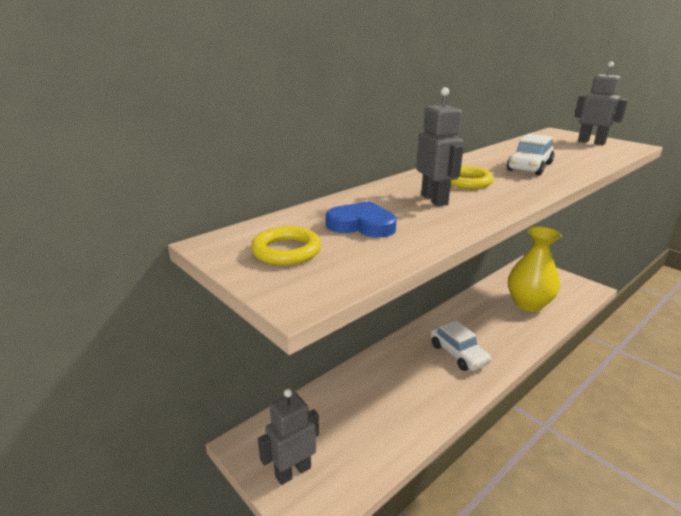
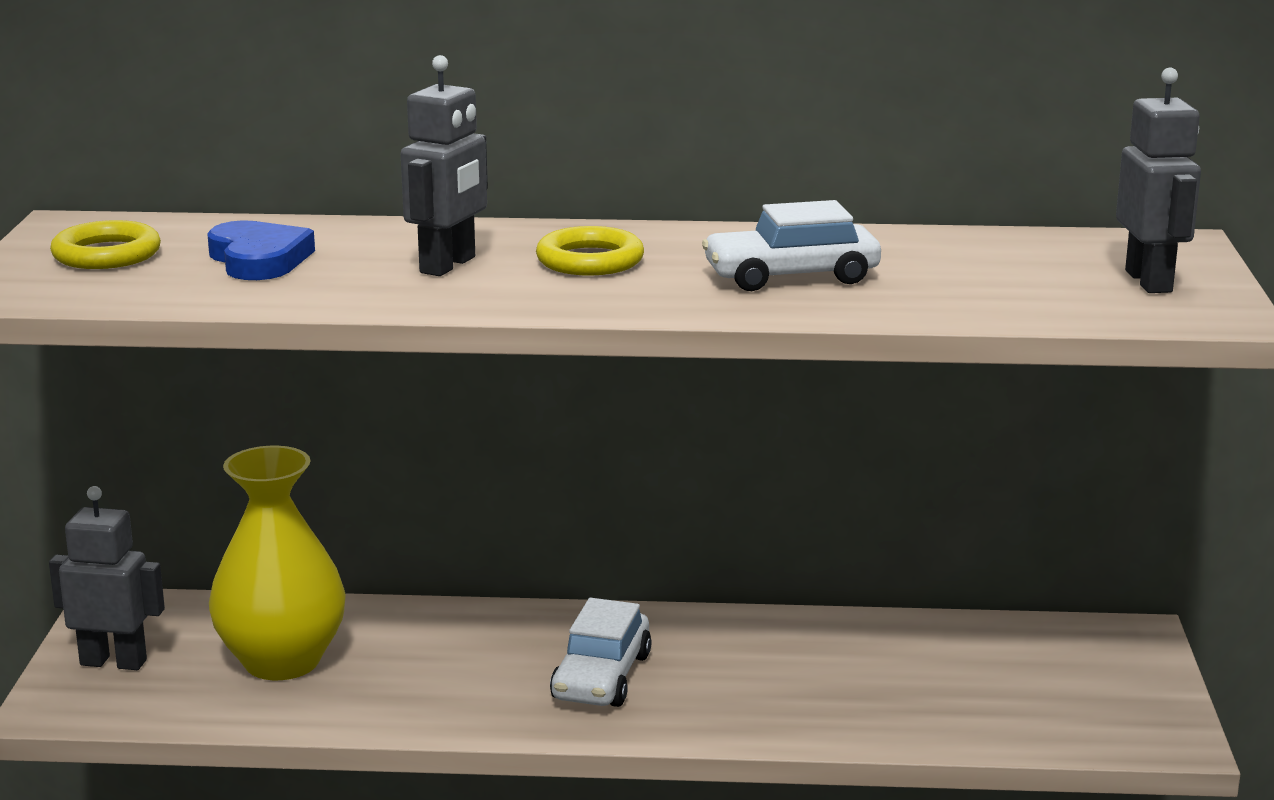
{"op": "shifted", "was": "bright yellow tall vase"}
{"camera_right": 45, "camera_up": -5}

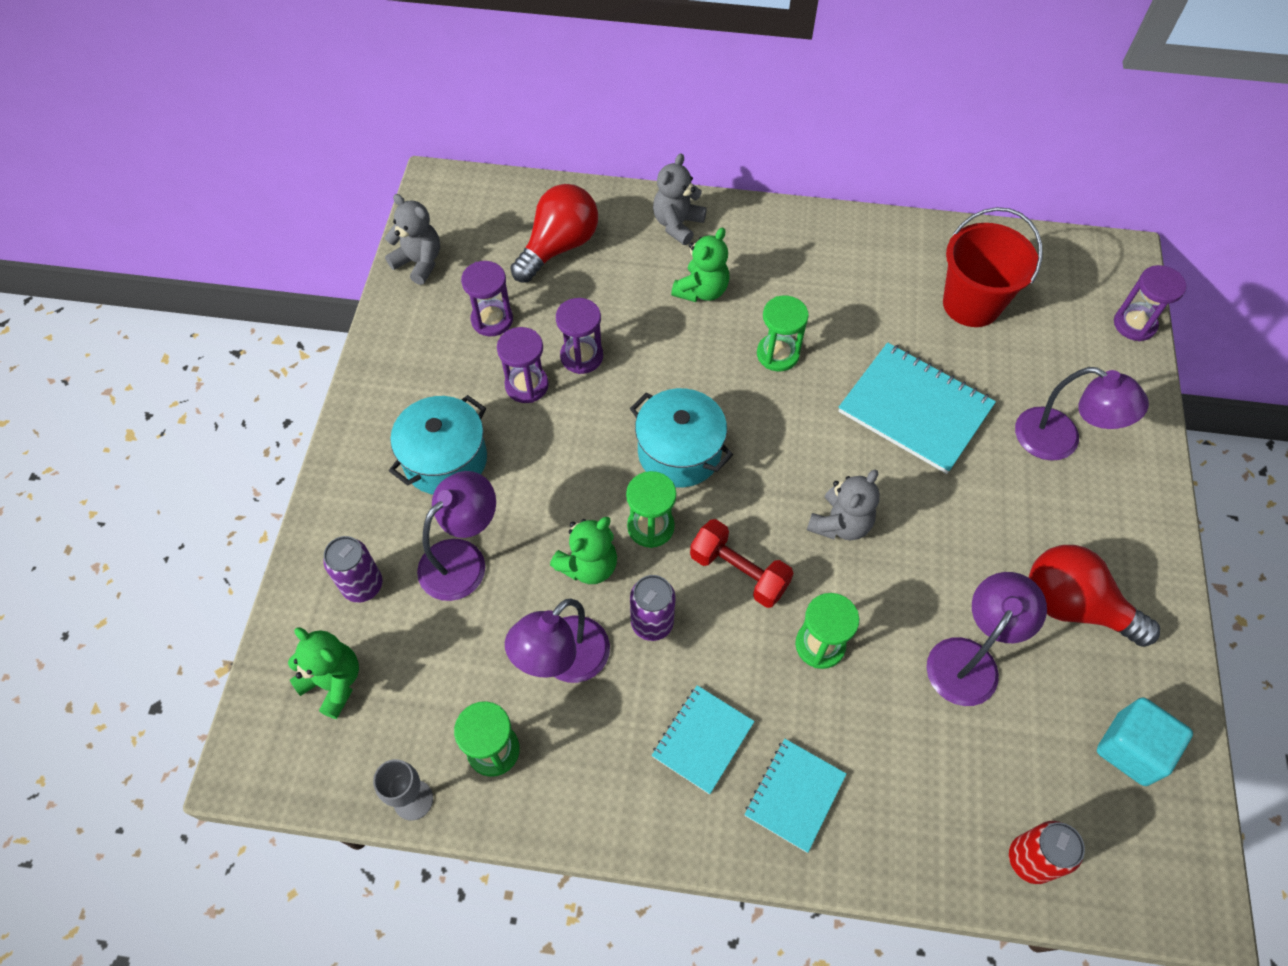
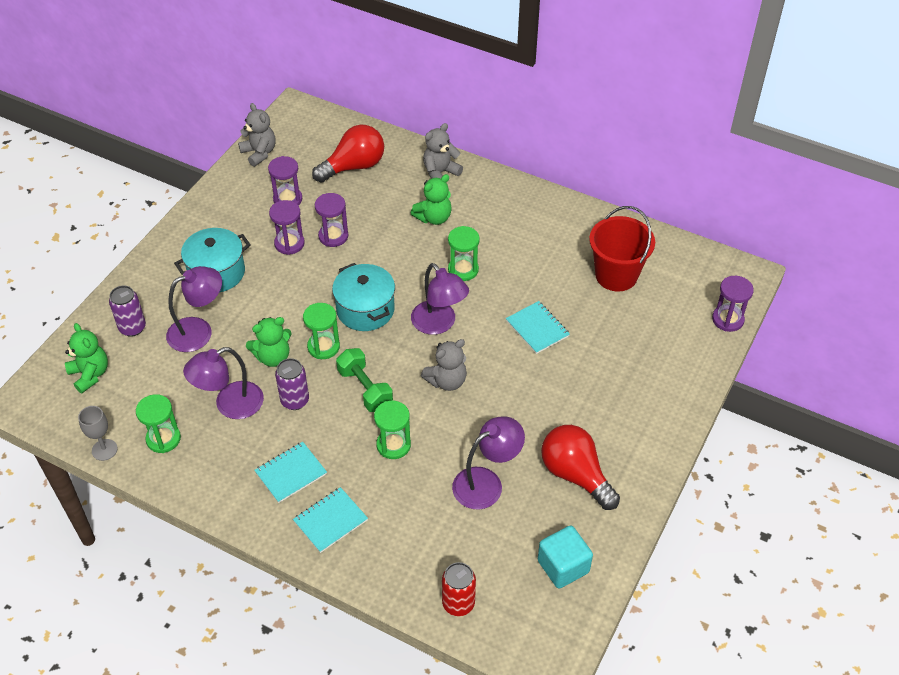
{"op": "repainted", "was": "scarlet free weight", "now": "emerald free weight"}
{"op": "scaled", "was": "turquoise exercise book (no. 3 from left)", "ratio": 0.58}
{"op": "shifted", "was": "royal purple reading lamp (no. 4 from left in the first image)", "now": "royal purple reading lamp (no. 3 from left)"}
{"camera_right": 20, "camera_up": -10}

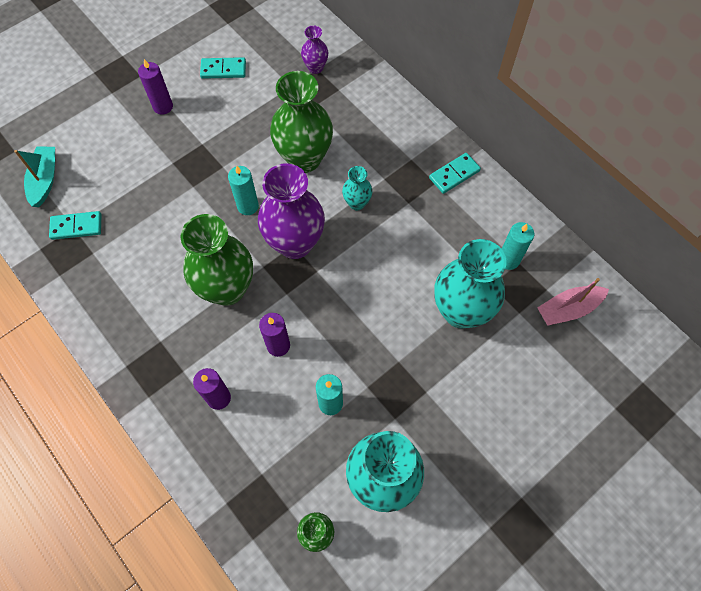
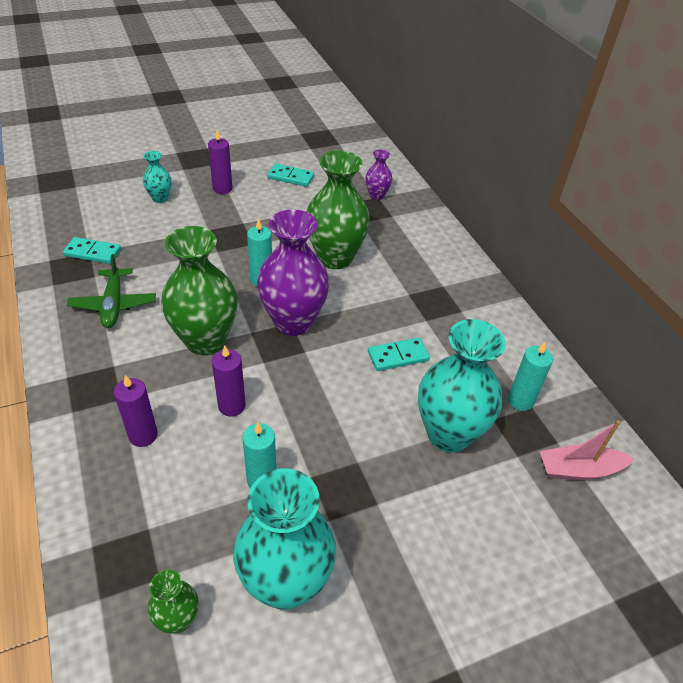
{"op": "gone", "was": "turquoise toy boat"}
{"op": "shifted", "was": "turquoise tall vase (no. 1 from left)"}
{"op": "shifted", "was": "turquoise domino piece (no. 3 from left)"}
{"op": "new", "now": "emerald toy plane"}
{"camera_right": 15, "camera_up": -20}

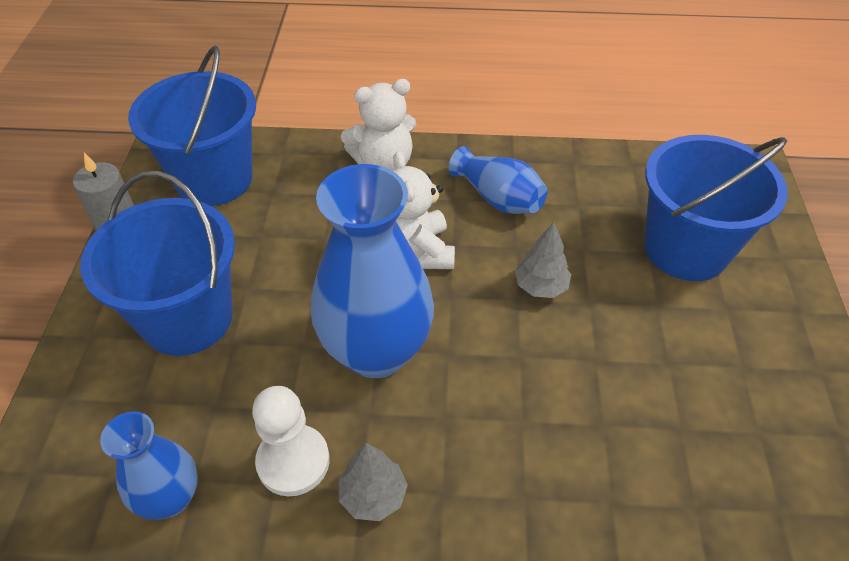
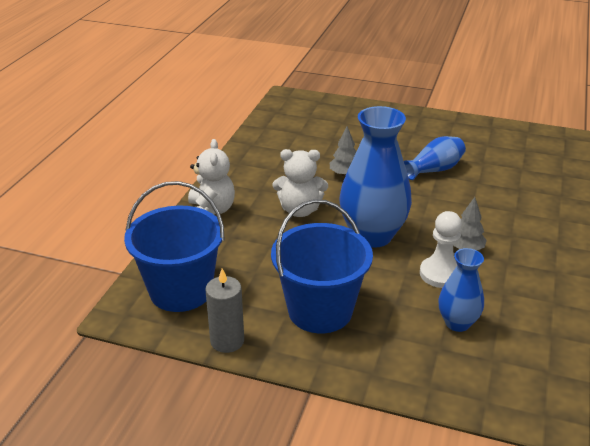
{"op": "shifted", "was": "blue tall vase (no. 3 from left in the first image)", "now": "blue tall vase (no. 2 from left)"}
{"op": "gone", "was": "blue bucket (no. 3 from left)"}
{"camera_right": -75, "camera_up": -15}

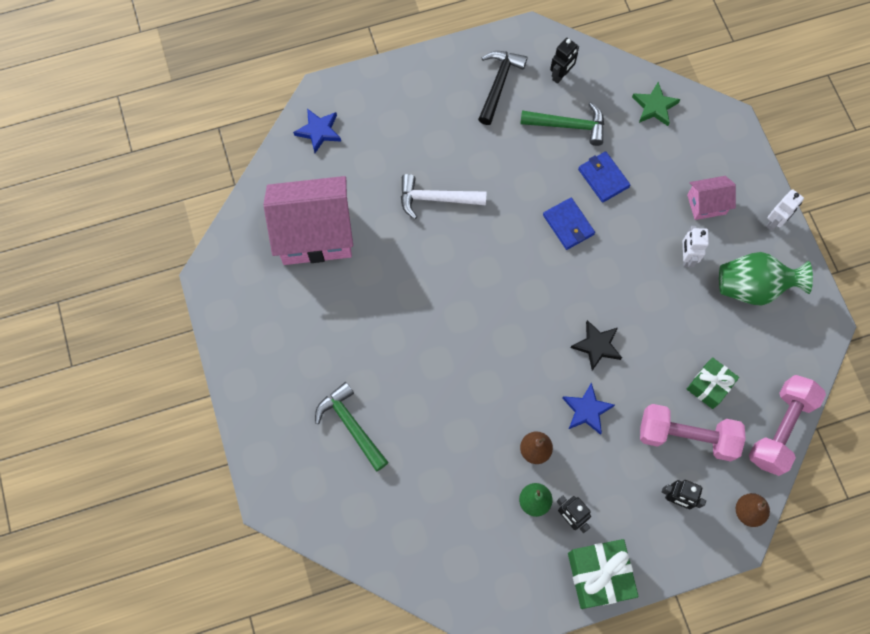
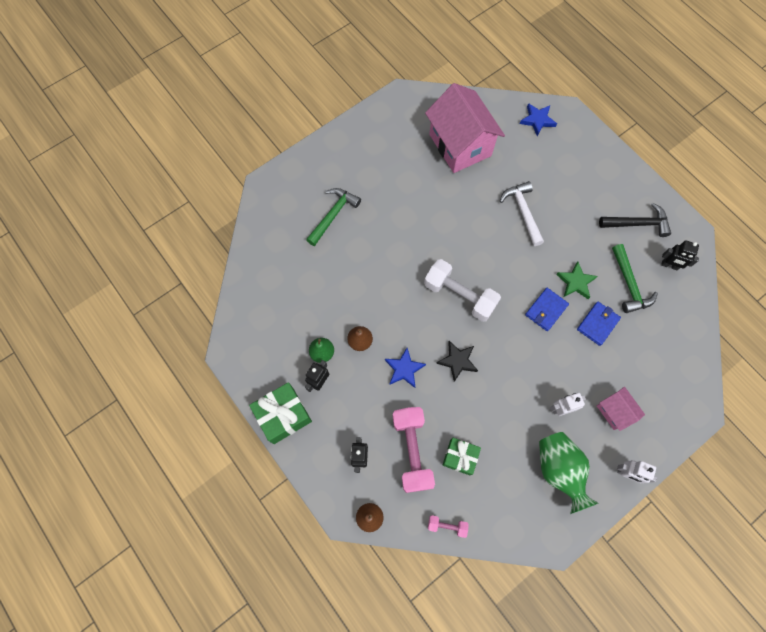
{"op": "shifted", "was": "emerald five-pointed star"}
{"op": "scaled", "was": "rosy free weight (no. 2 from left)", "ratio": 0.47}
{"op": "new", "now": "pure white free weight"}
{"camera_right": 70, "camera_up": 0}

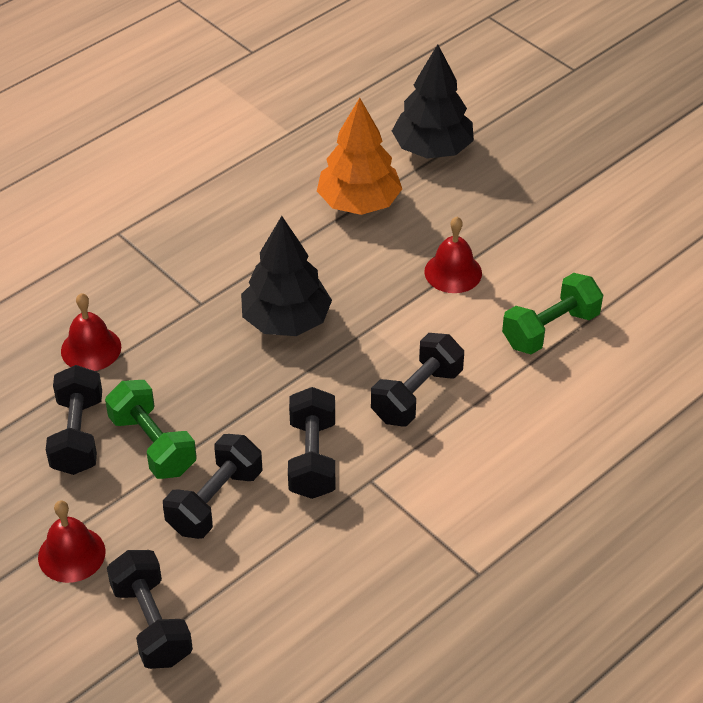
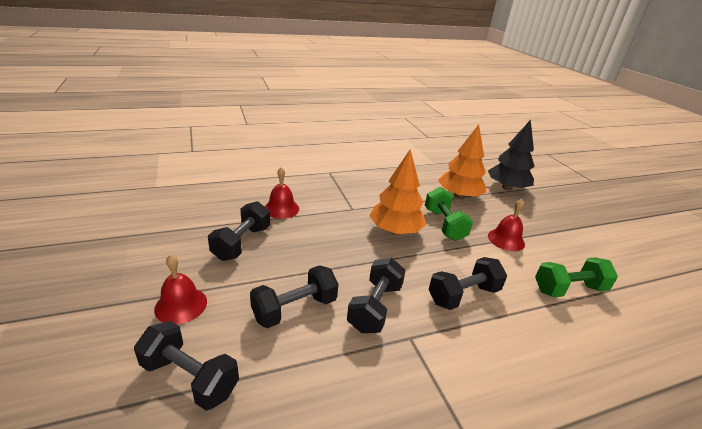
{"op": "shifted", "was": "emerald free weight (no. 1 from left)"}
{"op": "rotated", "was": "jet-black free weight (no. 2 from left in the first image)", "clockwise": -60}
{"op": "repainted", "was": "jet-black tree (no. 1 from left)", "now": "orange tree (no. 1 from left)"}
{"camera_right": 20, "camera_up": -15}

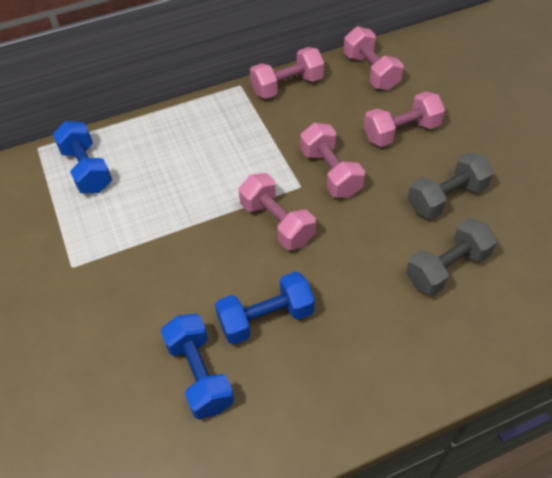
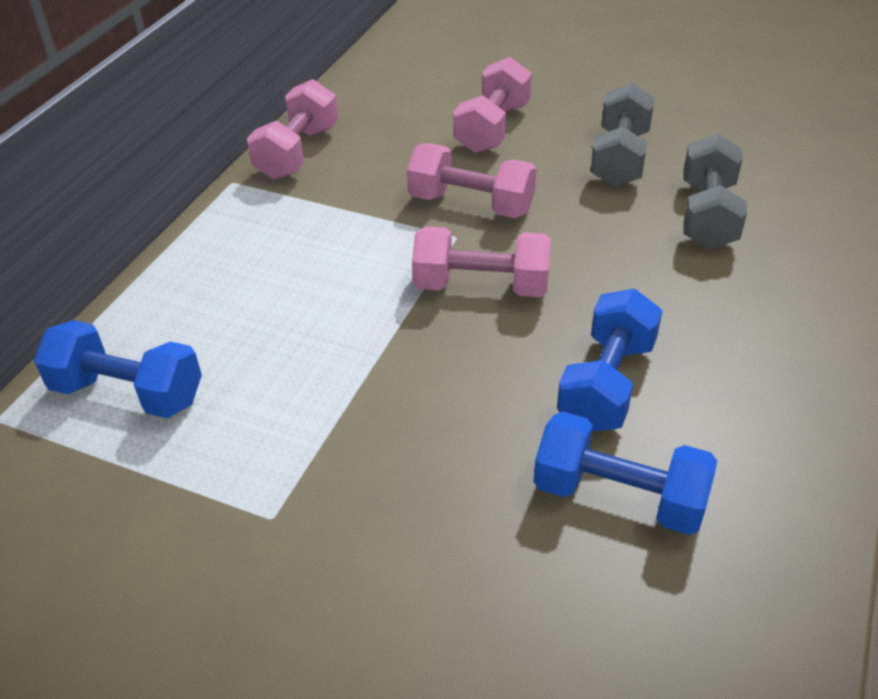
{"op": "gone", "was": "rosy free weight (no. 4 from left)"}
{"camera_right": -45, "camera_up": -10}

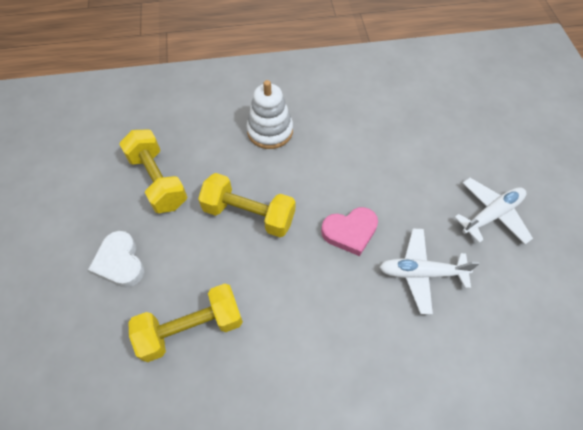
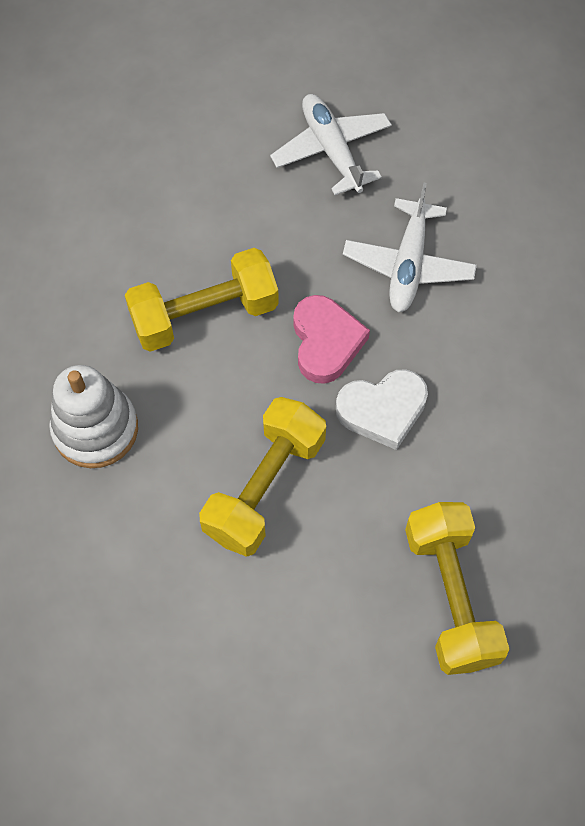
{"op": "shifted", "was": "pure white heart shape"}
{"op": "shifted", "was": "bright yellow free weight (no. 1 from left)"}
{"camera_right": -80, "camera_up": 5}

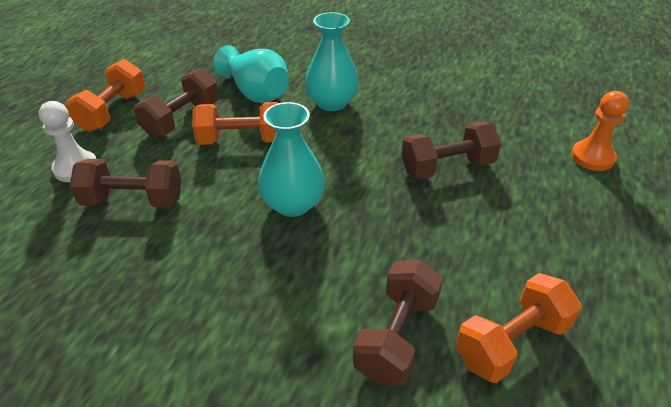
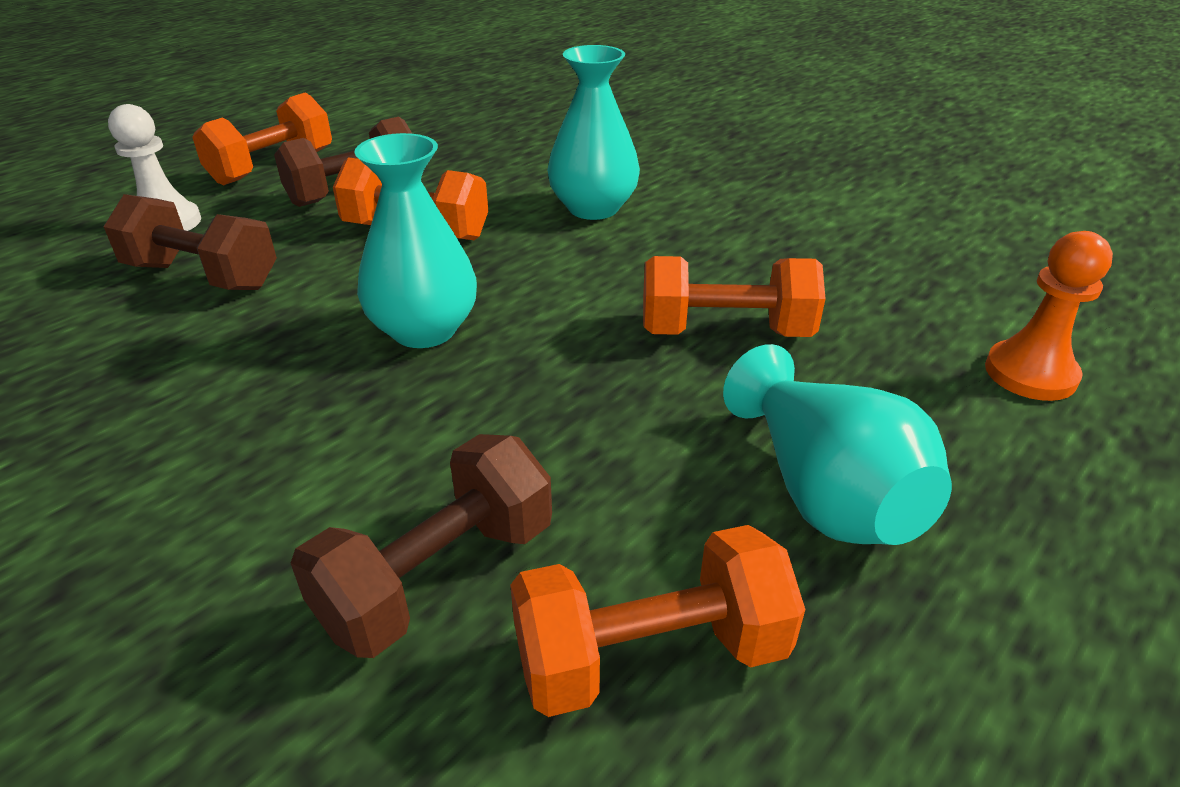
{"op": "shifted", "was": "turquoise tall vase (no. 1 from left in the first image)", "now": "turquoise tall vase (no. 3 from left)"}
{"op": "repainted", "was": "dark brown free weight (no. 4 from left)", "now": "orange free weight (no. 4 from left)"}
{"camera_right": 20, "camera_up": -5}

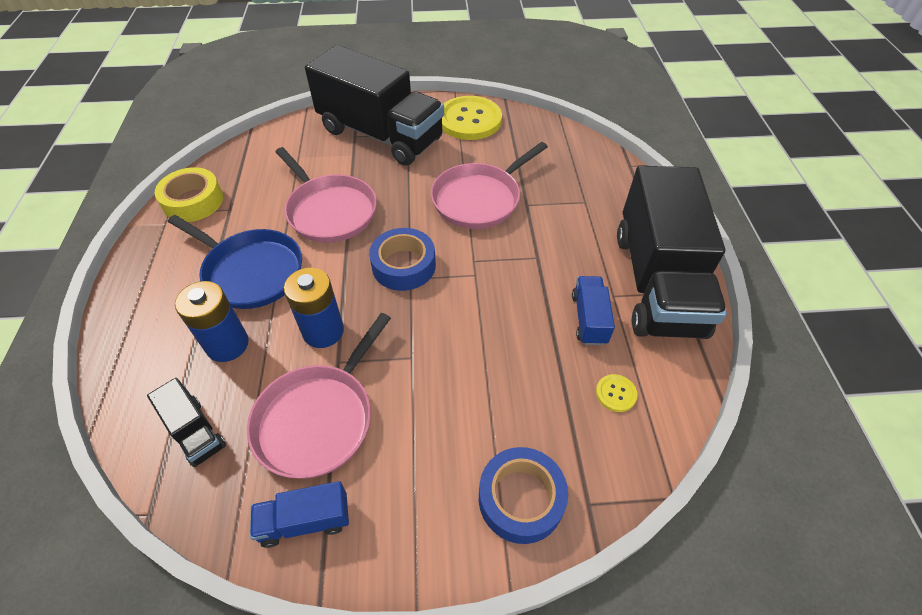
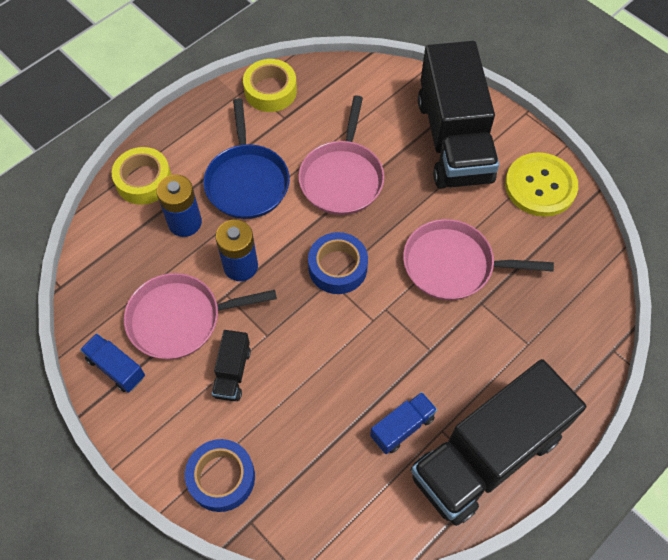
{"op": "shifted", "was": "jet-black lorry (no. 1 from left)"}
{"op": "gone", "was": "bright yellow button (no. 2 from left)"}
{"op": "new", "now": "bright yellow tape (no. 1 from left)"}
{"camera_right": 50, "camera_up": 10}

